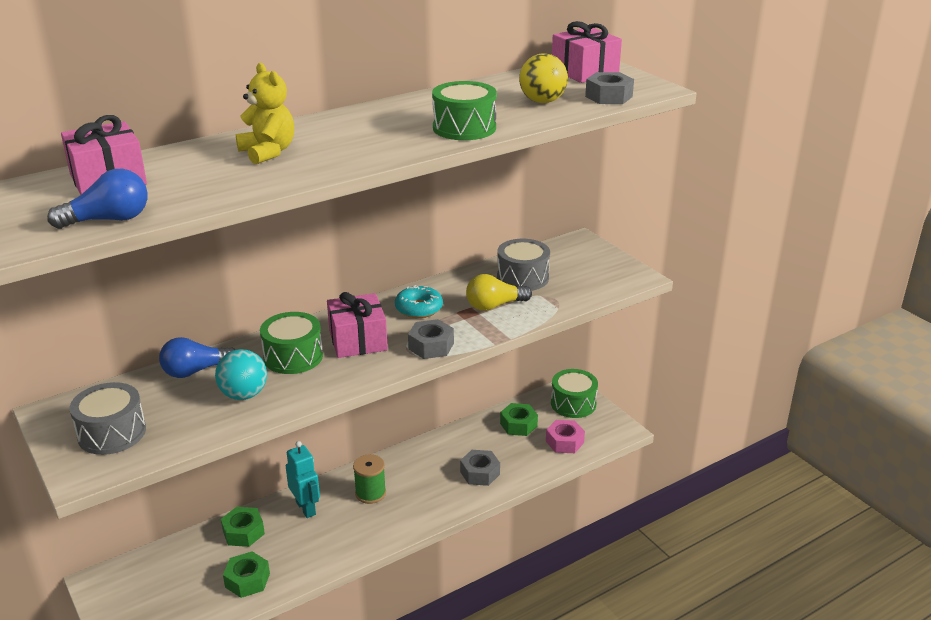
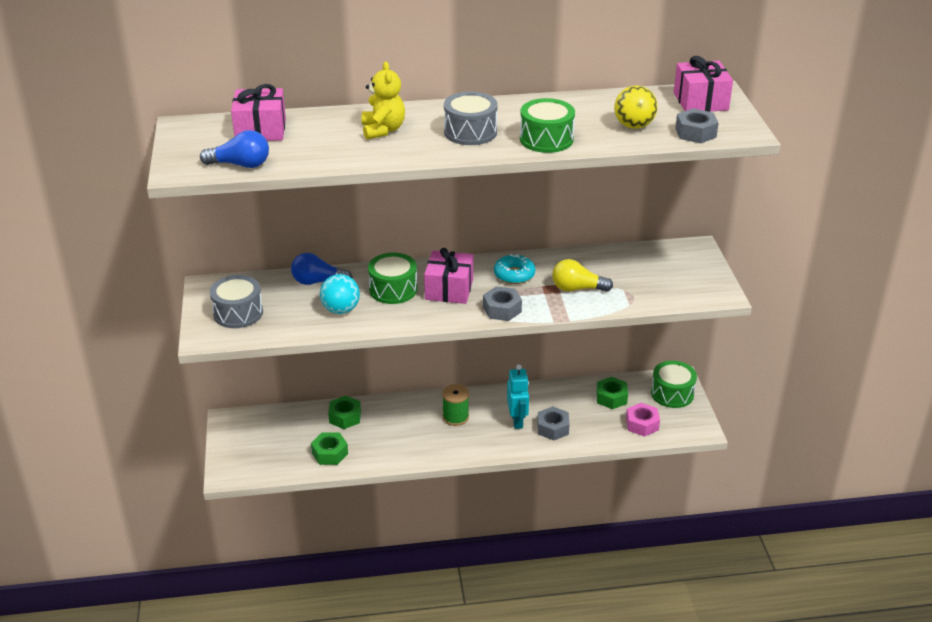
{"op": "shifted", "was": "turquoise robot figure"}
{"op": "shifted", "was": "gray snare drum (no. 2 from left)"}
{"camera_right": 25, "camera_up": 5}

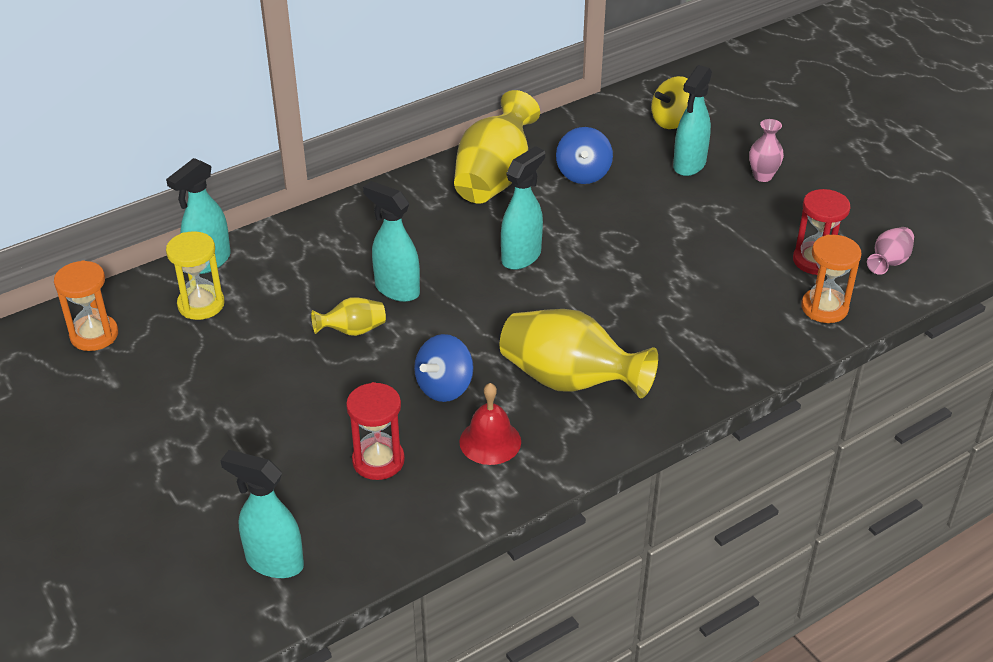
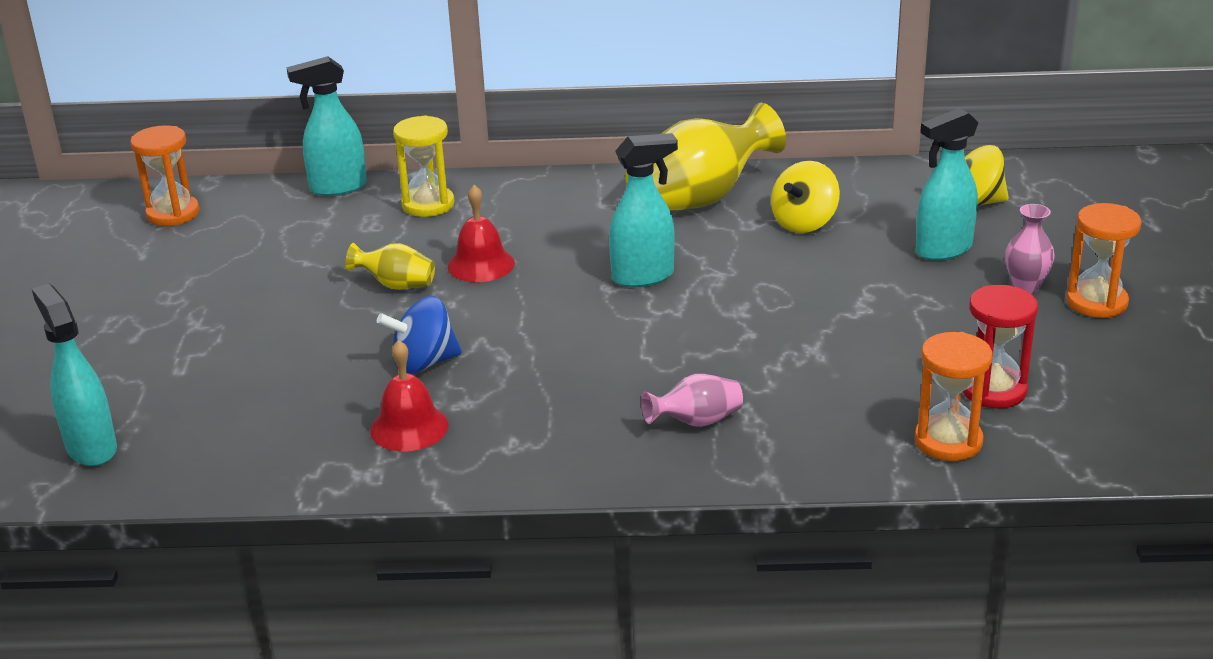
{"op": "shifted", "was": "bright yellow sand timer"}
{"op": "gone", "was": "scarlet sand timer (no. 1 from left)"}
{"op": "swapped", "was": "turquoise spray bottle (no. 3 from left)", "now": "scarlet bell (no. 2 from left)"}
{"op": "gone", "was": "bright yellow tall vase (no. 3 from left)"}
{"op": "repainted", "was": "blue whirligig (no. 2 from left)", "now": "bright yellow whirligig (no. 1 from left)"}
{"op": "shifted", "was": "rosy tall vase (no. 2 from left in the first image)", "now": "rosy tall vase (no. 1 from left)"}
{"op": "new", "now": "orange sand timer (no. 3 from left)"}
{"camera_right": 35, "camera_up": -10}

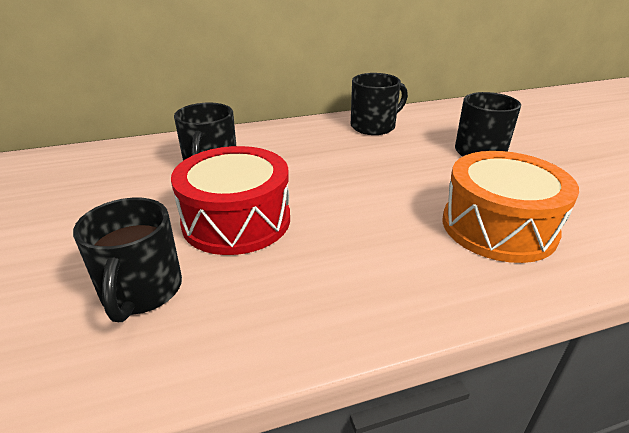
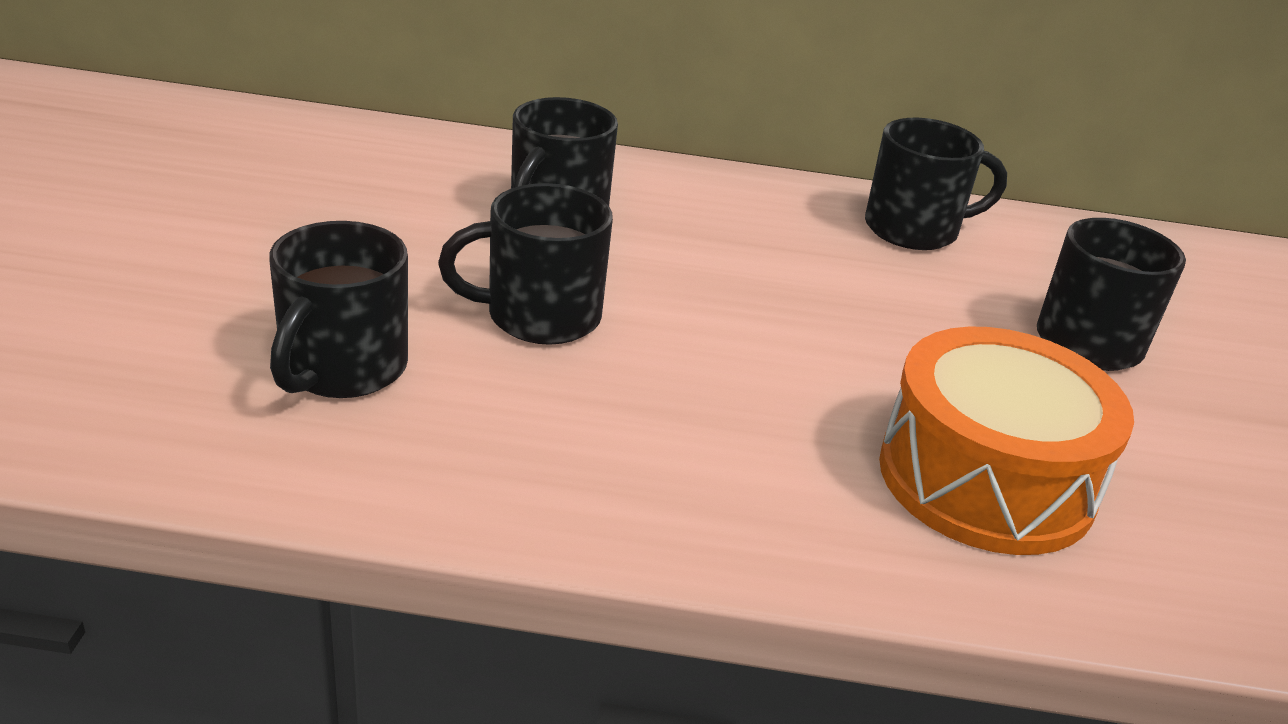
{"op": "swapped", "was": "scarlet snare drum", "now": "jet-black coffee mug (no. 2 from left)"}
{"camera_right": 20, "camera_up": 0}

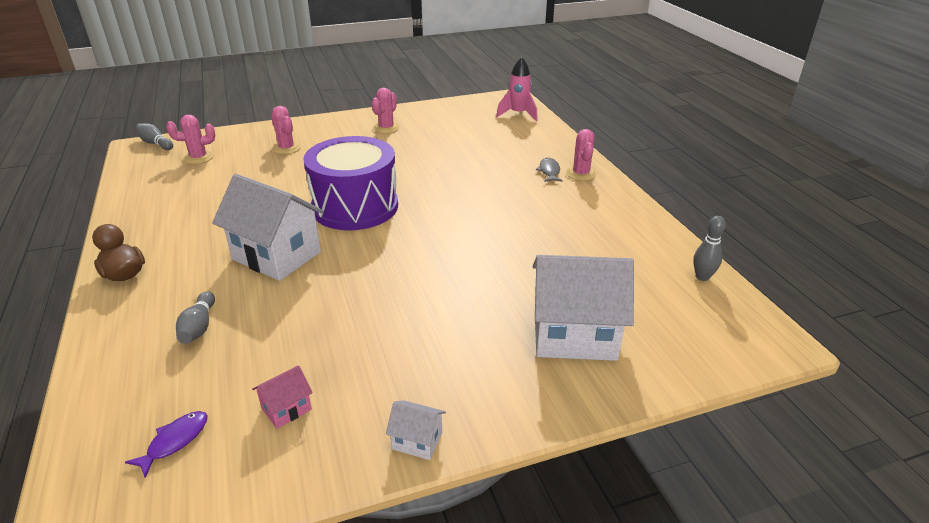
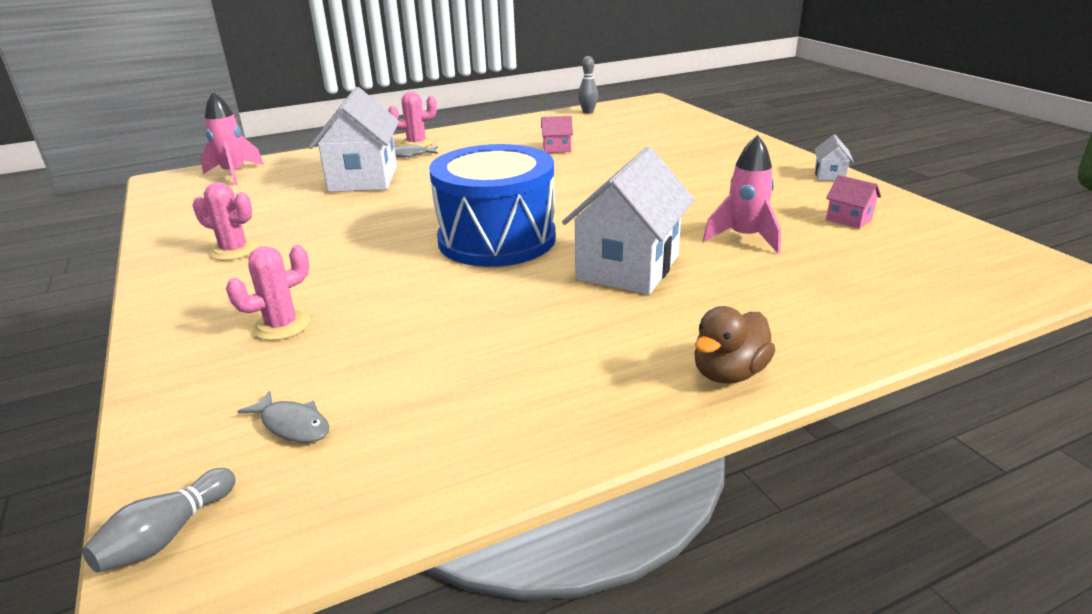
{"op": "gone", "was": "royal purple fish"}
{"op": "swapped", "was": "rosy saguaro cactus (no. 1 from left)", "now": "gray fish (no. 1 from left)"}
{"op": "gone", "was": "gray skittle (no. 2 from left)"}
{"op": "repainted", "was": "royal purple snare drum", "now": "blue snare drum"}
{"op": "shifted", "was": "pure white toy house (no. 3 from left in the first image)", "now": "pure white toy house (no. 1 from left)"}
{"op": "new", "now": "rosy toy house (no. 1 from left)"}
{"op": "new", "now": "rosy toy rocket (no. 2 from left)"}
{"camera_right": -95, "camera_up": -5}

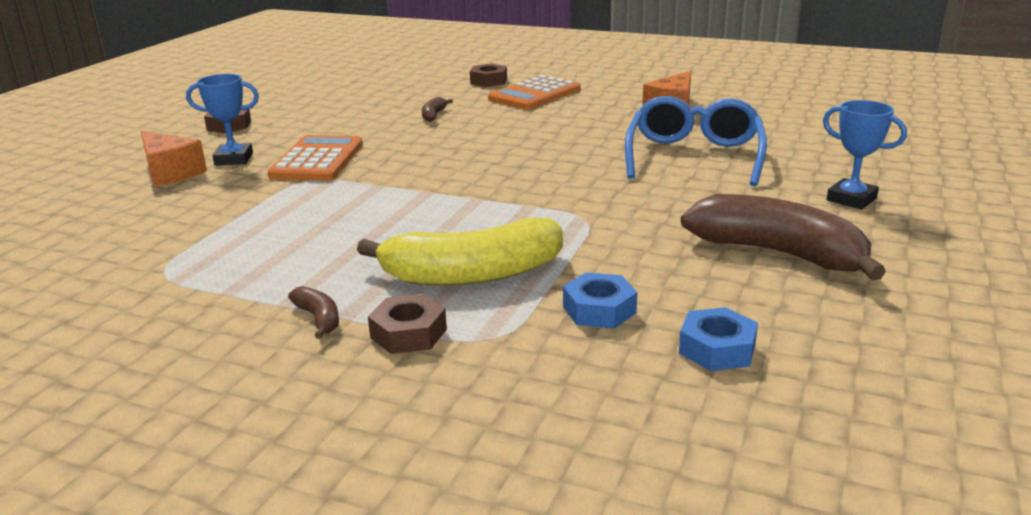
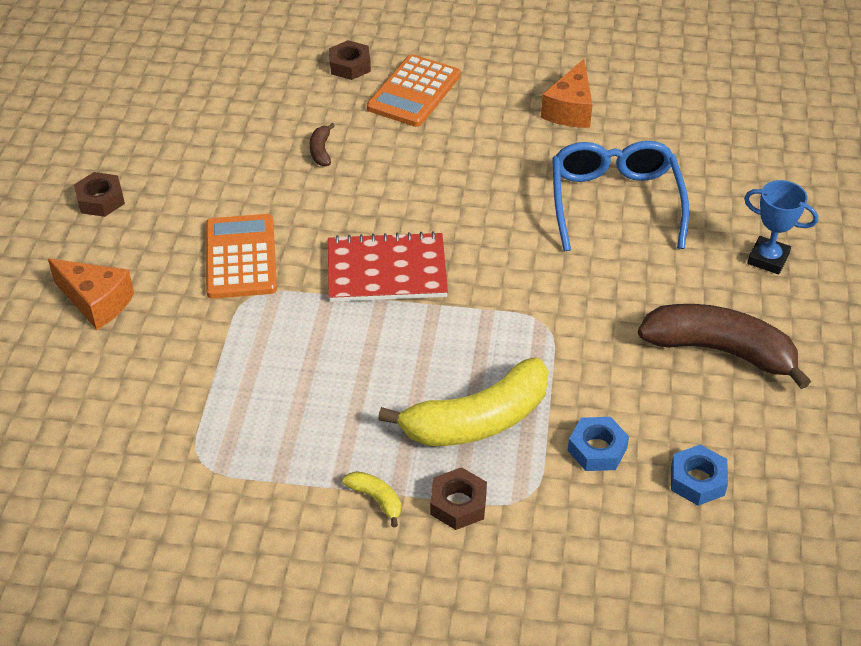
{"op": "gone", "was": "blue trophy (no. 1 from left)"}
{"op": "repainted", "was": "dark brown banana (no. 1 from left)", "now": "bright yellow banana (no. 1 from left)"}
{"op": "new", "now": "scarlet exercise book"}
{"camera_right": -15, "camera_up": 20}

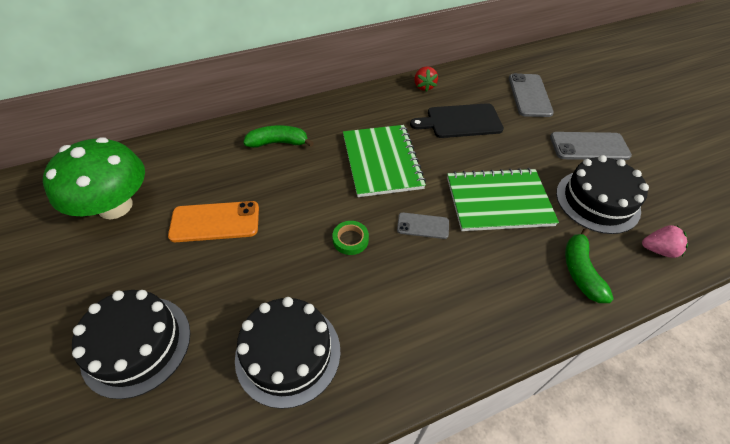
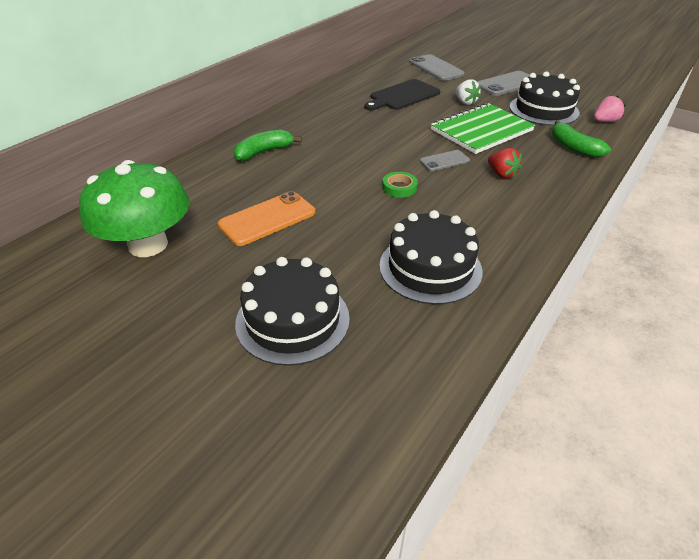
{"op": "gone", "was": "emerald exercise book (no. 1 from left)"}
{"op": "shifted", "was": "scarlet toy strawberry"}
{"op": "new", "now": "pure white toy strawberry"}
{"camera_right": -30, "camera_up": -10}

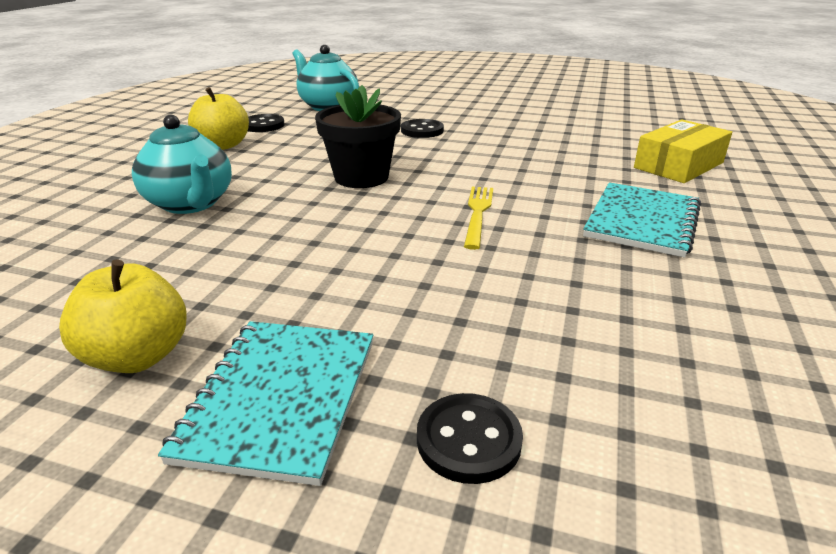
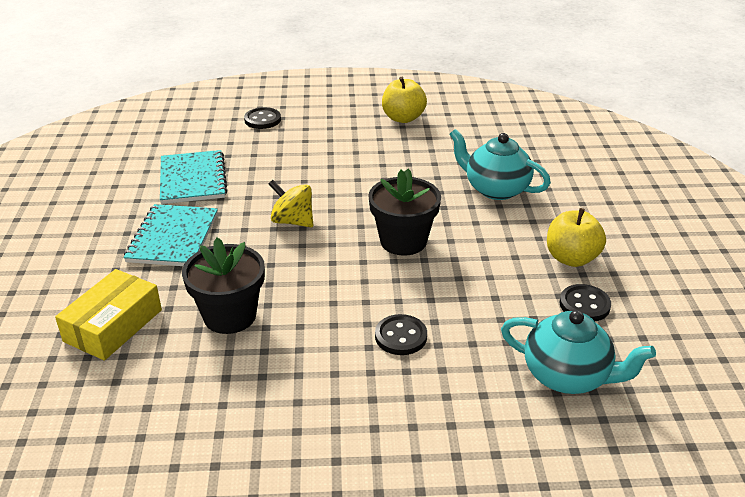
{"op": "shifted", "was": "turquoise exercise book (no. 1 from left in the first image)", "now": "turquoise exercise book (no. 2 from left)"}
{"op": "swapped", "was": "bright yellow dinner fork", "now": "bright yellow whirligig"}
{"op": "new", "now": "jet-black flower pot (no. 1 from left)"}
{"camera_right": 160, "camera_up": 5}

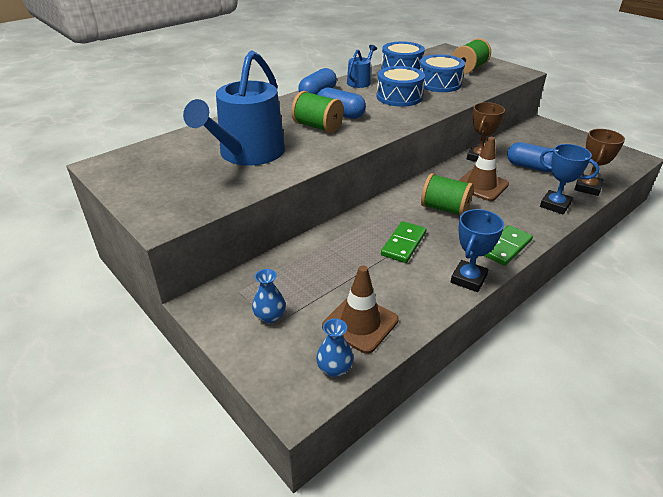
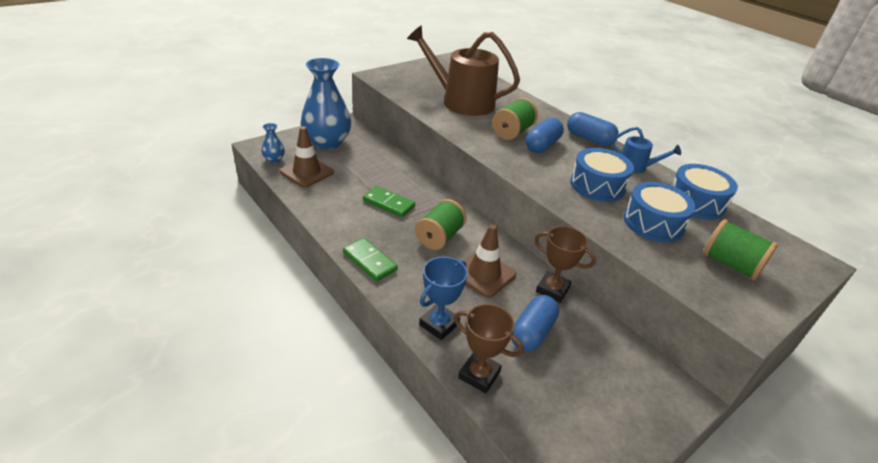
{"op": "repainted", "was": "blue watering can (no. 1 from left)", "now": "dark brown watering can"}
{"op": "scaled", "was": "blue tall vase (no. 1 from left in the first image)", "ratio": 2.33}
{"op": "gone", "was": "blue trophy (no. 1 from left)"}
{"camera_right": 90, "camera_up": 0}

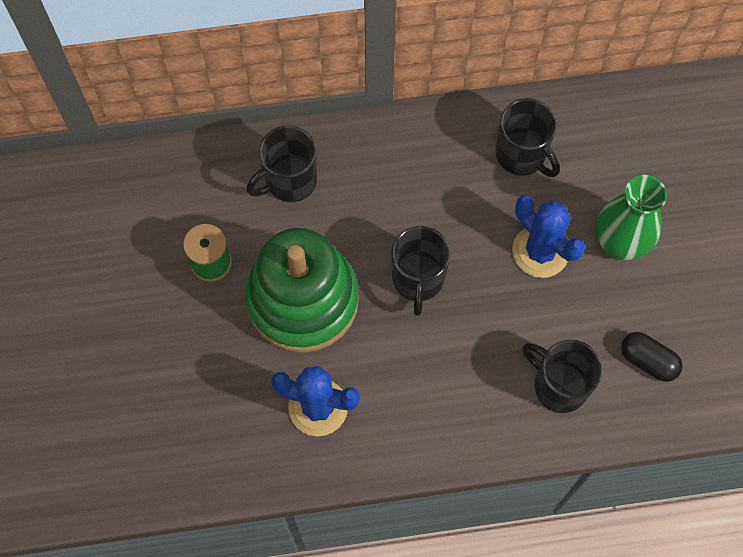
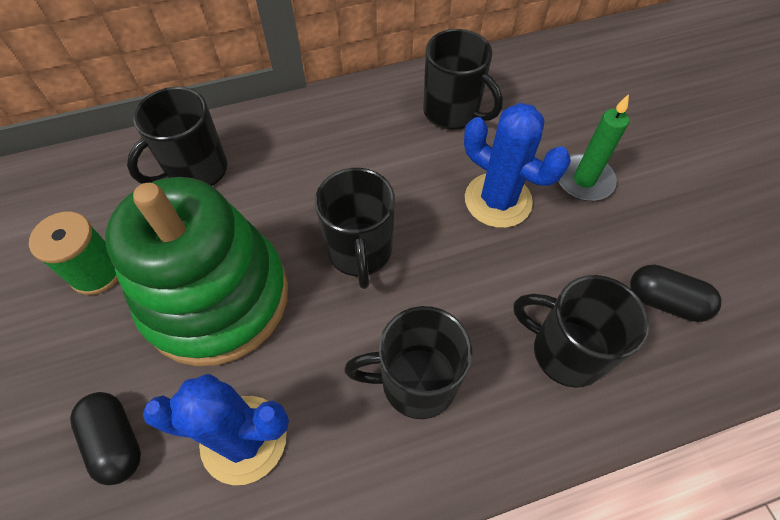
{"op": "swapped", "was": "emerald tall vase", "now": "emerald wax candle"}
{"op": "new", "now": "jet-black pill shape (no. 1 from left)"}
{"op": "new", "now": "jet-black coffee mug (no. 3 from left)"}
{"camera_right": -10, "camera_up": -10}

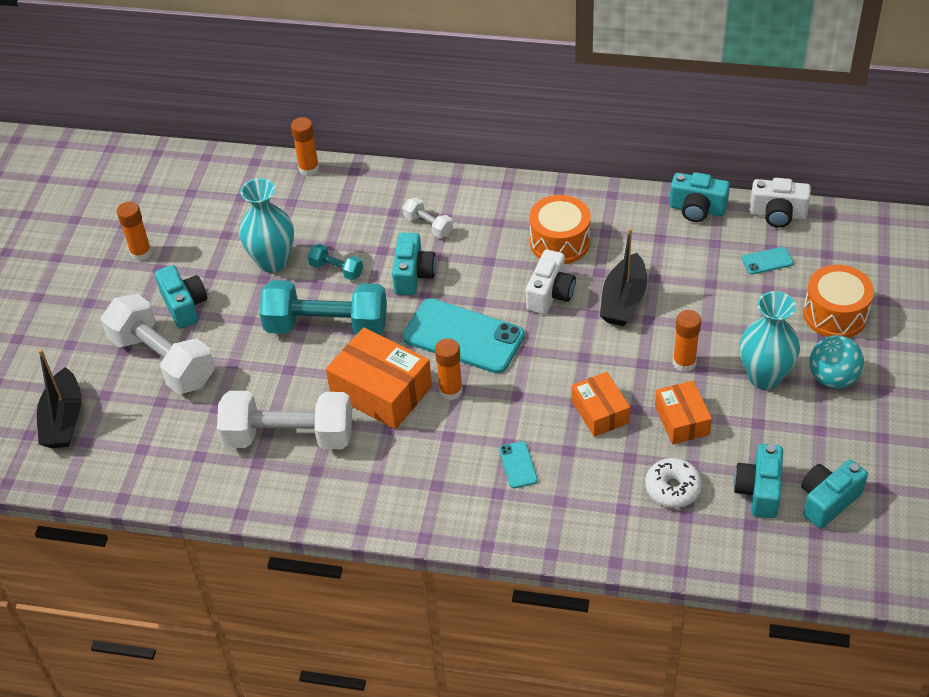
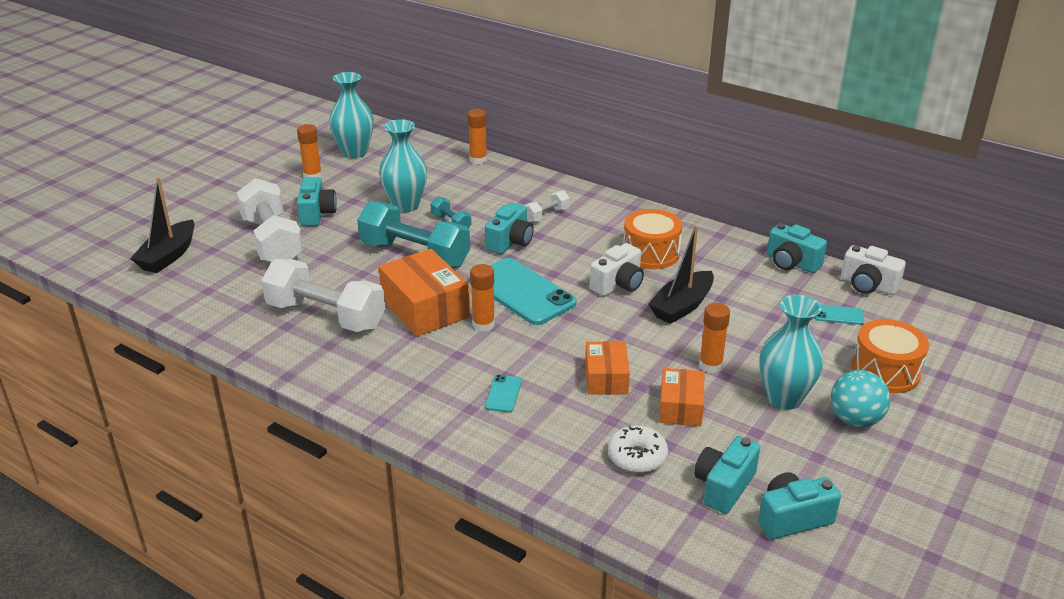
{"op": "rotated", "was": "pure white free weight (no. 3 from left)", "clockwise": 75}
{"op": "new", "now": "turquoise tall vase (no. 1 from left)"}
{"camera_right": 20, "camera_up": -15}

